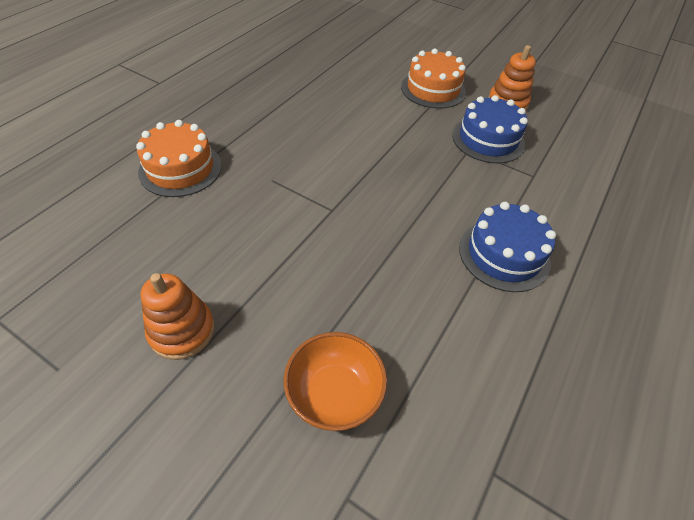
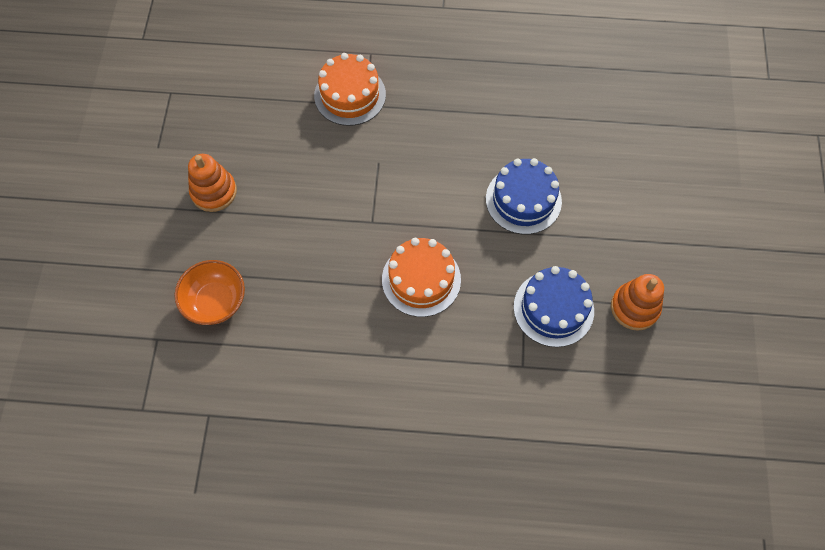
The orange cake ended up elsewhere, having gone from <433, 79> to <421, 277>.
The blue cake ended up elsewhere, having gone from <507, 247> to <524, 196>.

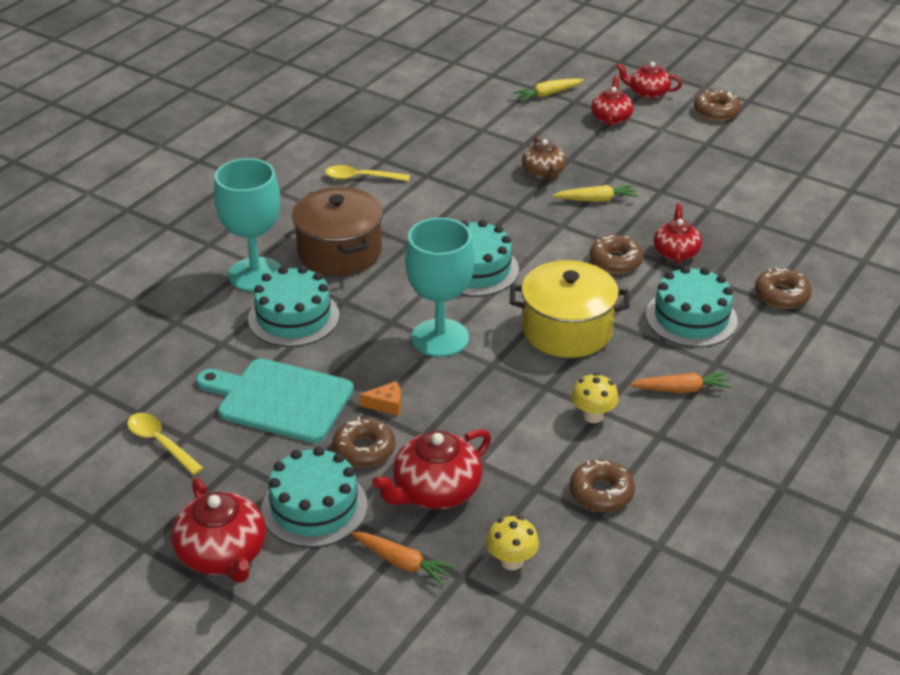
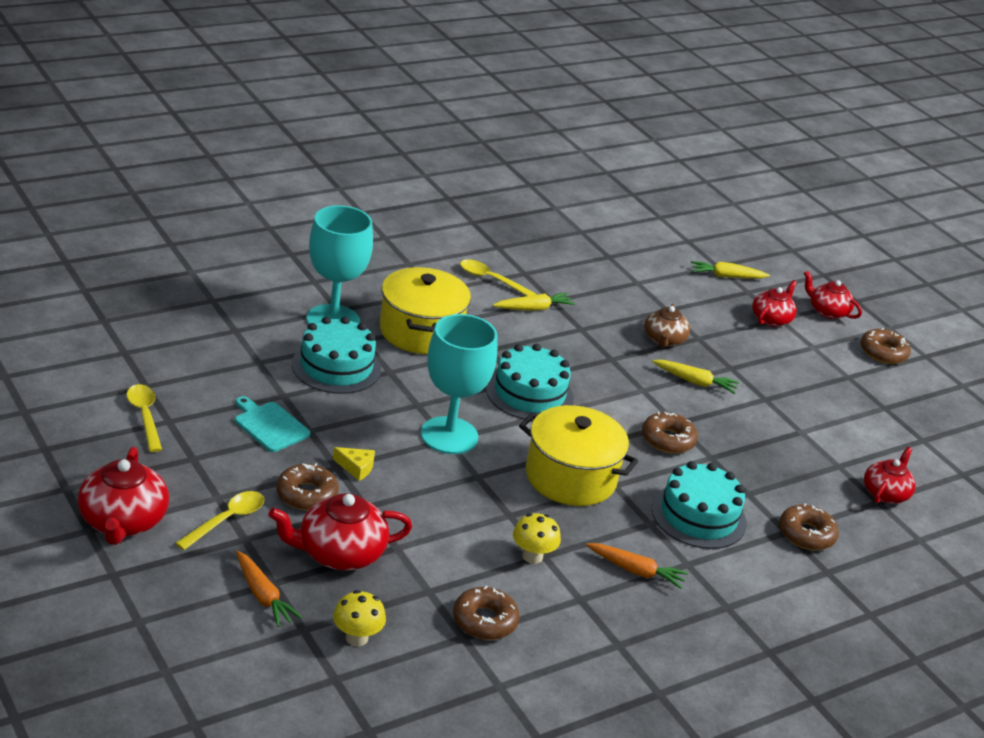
The size of the turquoise cutting board at <275, 400> changed by a factor of 0.58.
Where the turquoise cake stood at <314, 497>, the yellow spoon came to stand at <220, 520>.
What was the brown pot at <337, 231> turned into the yellow pot at <425, 310>.
What was the orange cheese at <380, 398> turned into the yellow cheese at <354, 464>.
The red teapot ended up elsewhere, having gone from <677, 234> to <890, 475>.
The second view gained the yellow carrot at <534, 302>.

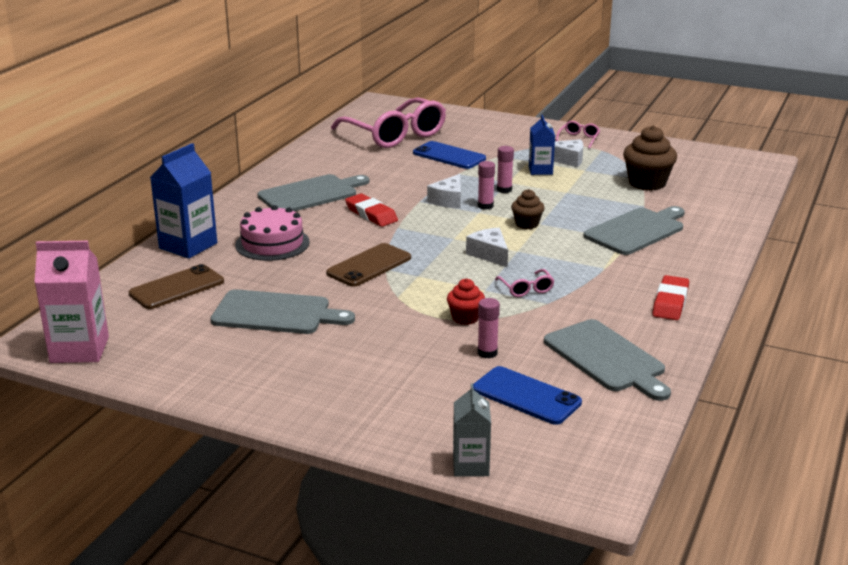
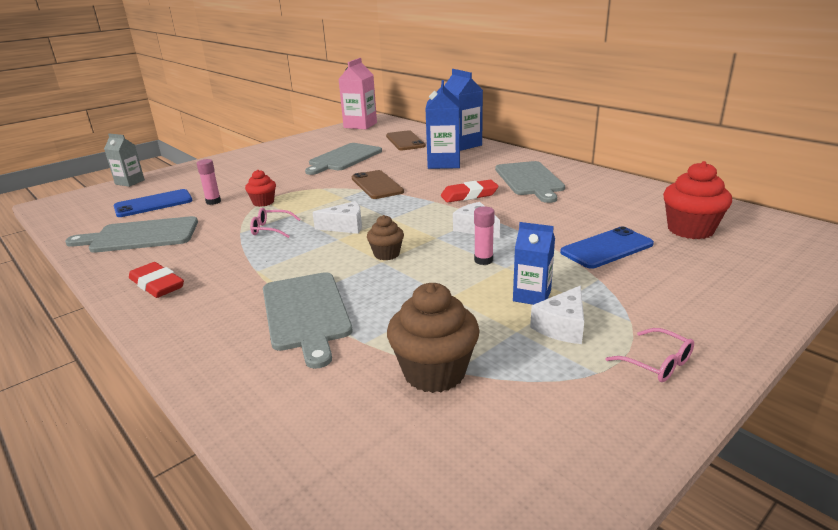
Where the pink cake stood at <272, 233>, the blue carton came to stand at <443, 124>.
Where the pink glasses stood at <388, 122>, the red cupcake came to stand at <697, 200>.
The second view lost the pink glue stick at <486, 185>.

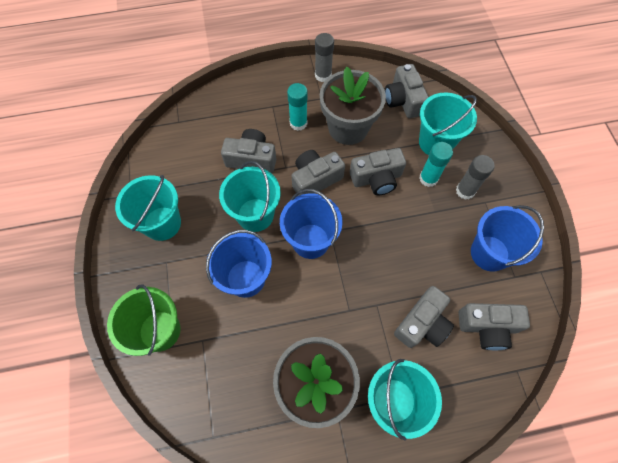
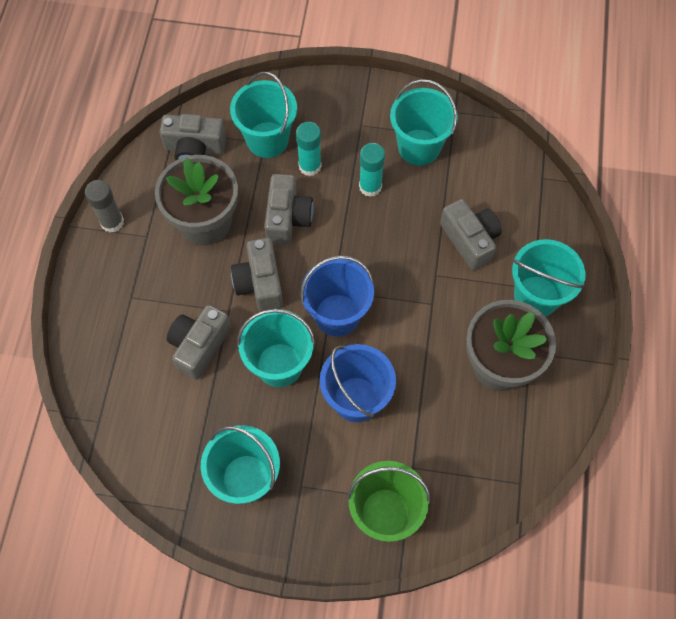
The turquoise glue stick ended up elsewhere, having gone from <297, 107> to <372, 170>.
The second view lost the grey glue stick at <475, 177>.
The second view lost the grey camera at <494, 326>.
What was the blue bucket at <507, 238> turned into the turquoise bucket at <424, 122>.

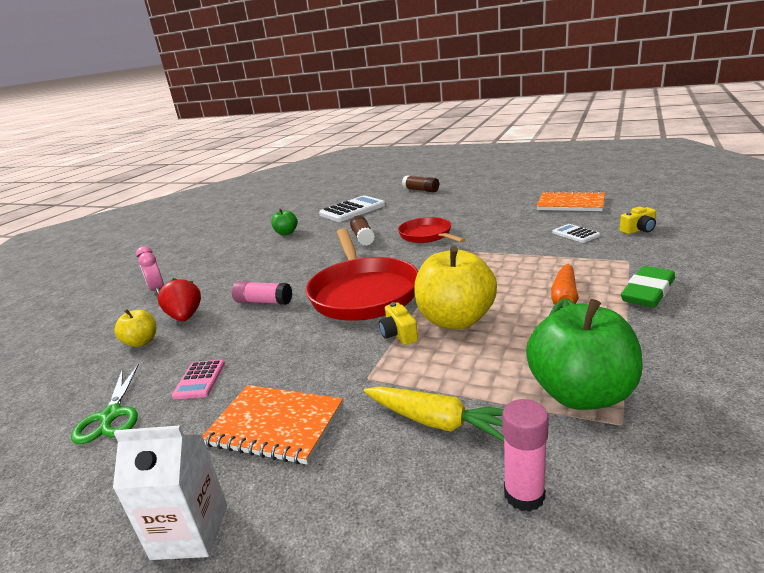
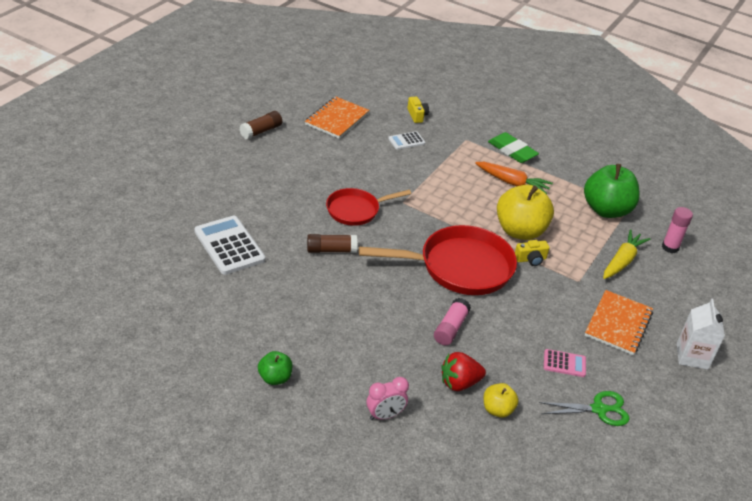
The green apple ended up elsewhere, having gone from <284, 222> to <275, 368>.
The brown glue stick ended up elsewhere, having gone from <420, 183> to <260, 125>.

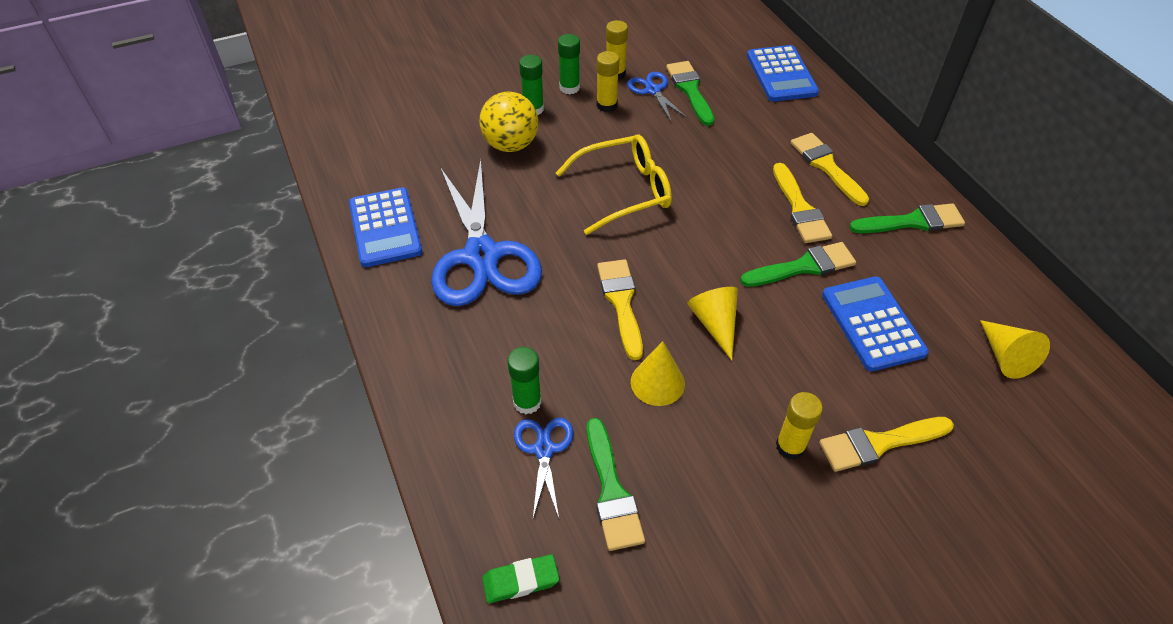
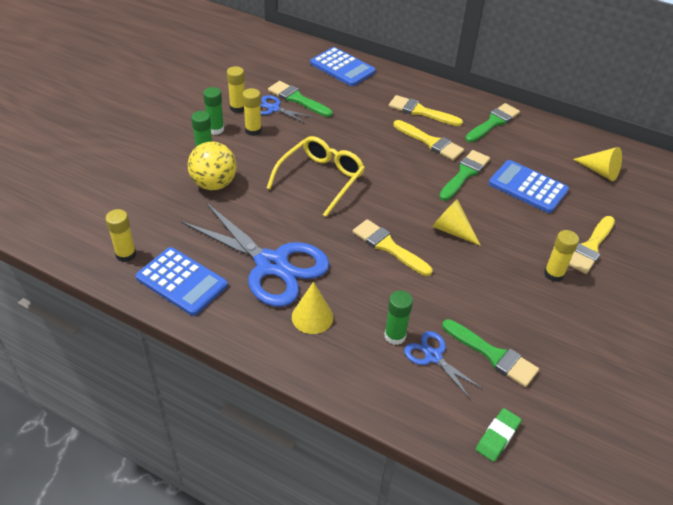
The yellow cone ended up elsewhere, having gone from <658, 373> to <312, 308>.
The second view gained the yellow glue stick at <120, 235>.

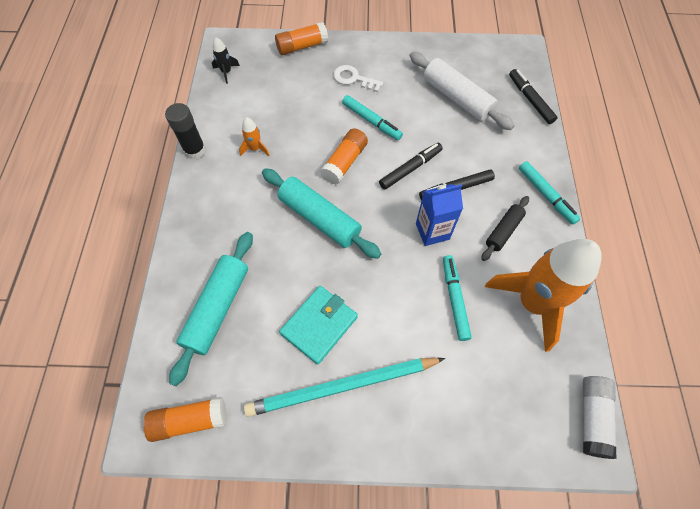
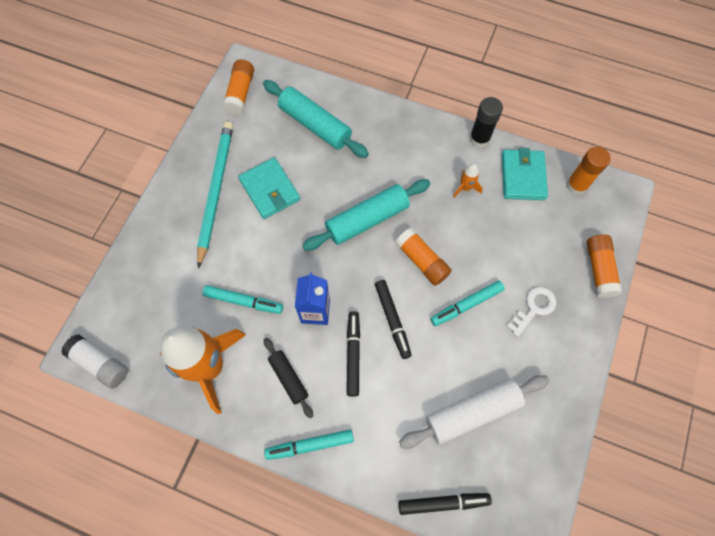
Where the black rocket stood at <226, 60>, the orange glue stick came to stand at <588, 171>.
The second view gained the turquoise wallet at <525, 174>.

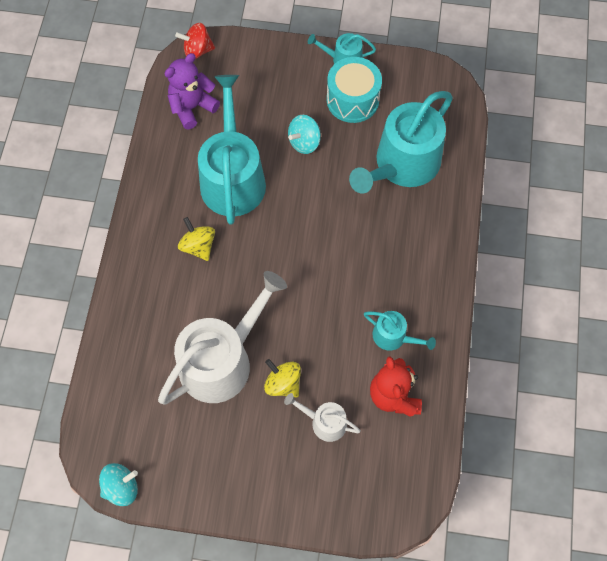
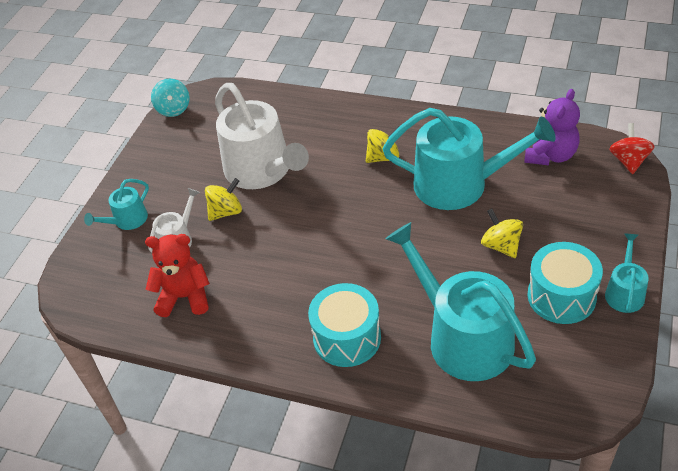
The purple teddy bear at <192, 91> ended up facing another way, 60 degrees clockwise from before.
What was the turquoise spinning top at <304, 134> turned into the yellow spinning top at <502, 233>.
The turquoise watering can ended up elsewhere, having gone from <400, 331> to <116, 204>.
The second view gained the turquoise drum at <344, 325>.

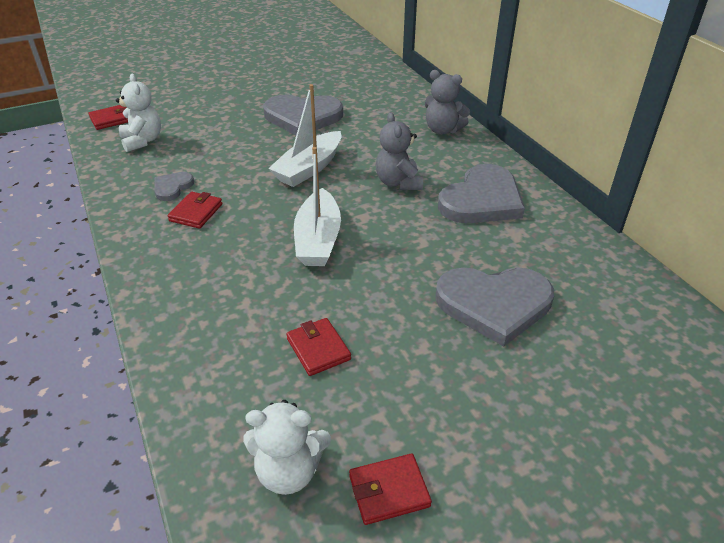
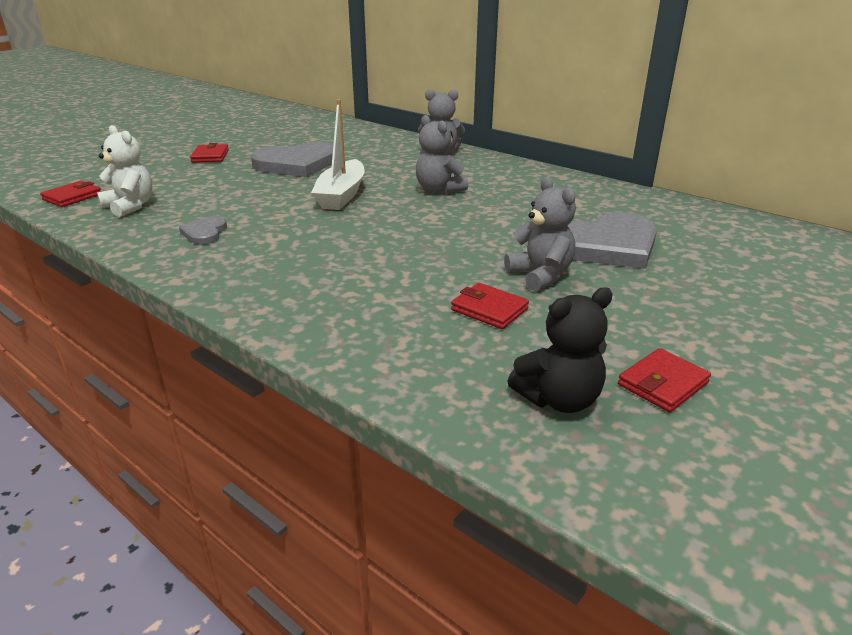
The red wallet ended up elsewhere, having gone from <195, 210> to <209, 152>.
What was the white teddy bear at <287, 447> turned into the black teddy bear at <560, 350>.
The second view lost the white boat at <317, 206>.
The second view lost the grey heart at <481, 193>.
The second view gained the grey teddy bear at <540, 234>.

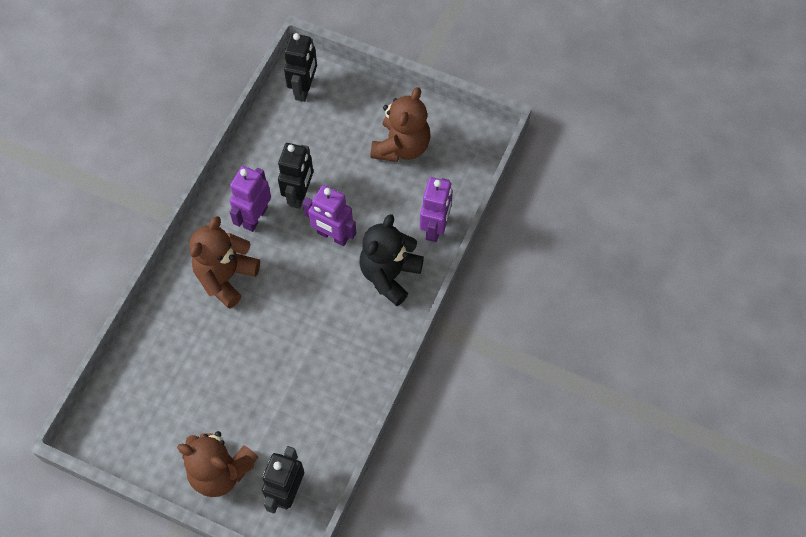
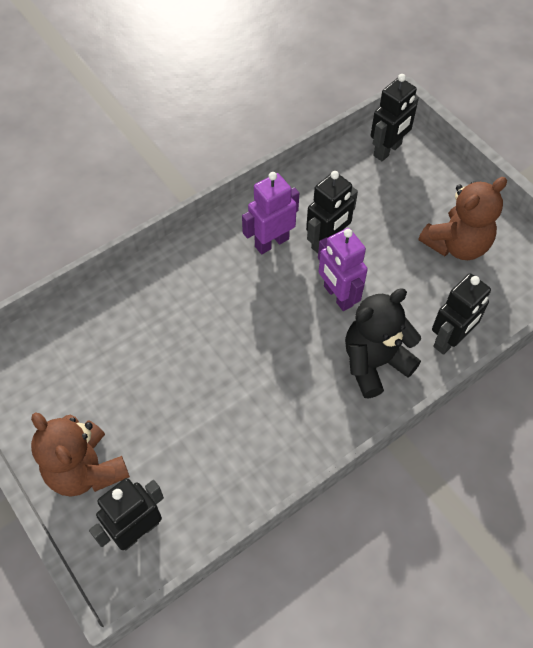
The second view lost the brown teddy bear at <225, 262>.
What was the purple robot at <436, 209> turned into the black robot at <461, 314>.

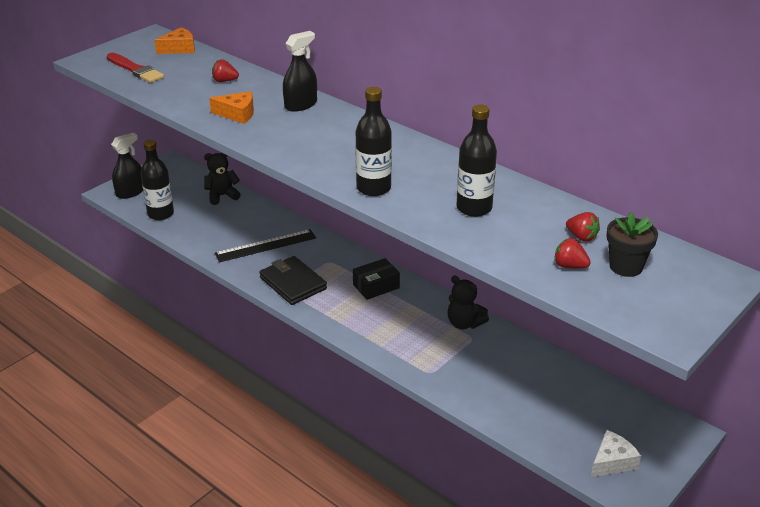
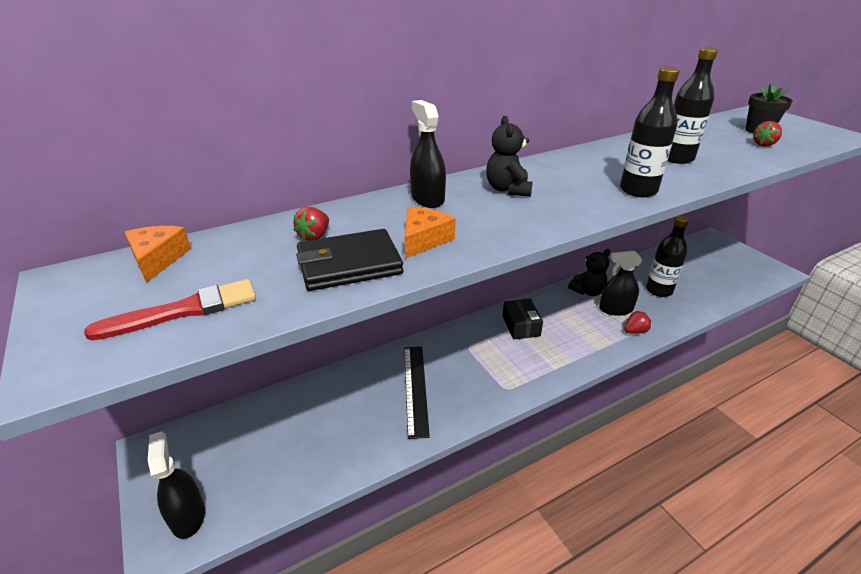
The black bottle ended up elsewhere, having gone from <157, 180> to <667, 256>.
The black teddy bear ended up elsewhere, having gone from <222, 178> to <509, 156>.
The black wallet ended up elsewhere, having gone from <293, 280> to <350, 260>.
The red strawberry ended up elsewhere, having gone from <583, 227> to <637, 322>.
The second view lost the white cheese at <616, 453>.
The second view gained the black spray bottle at <620, 283>.

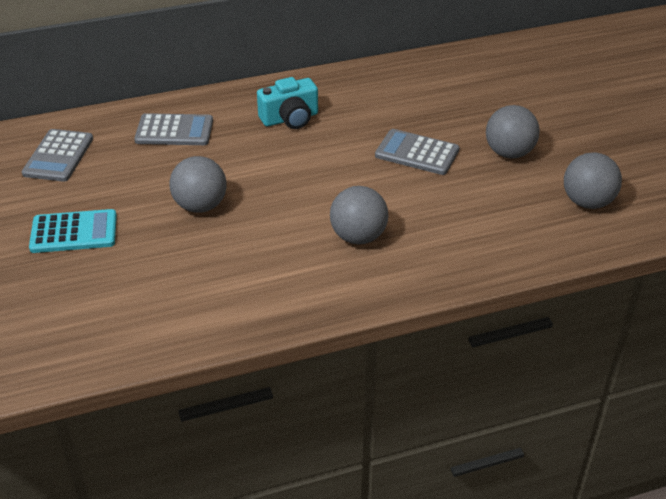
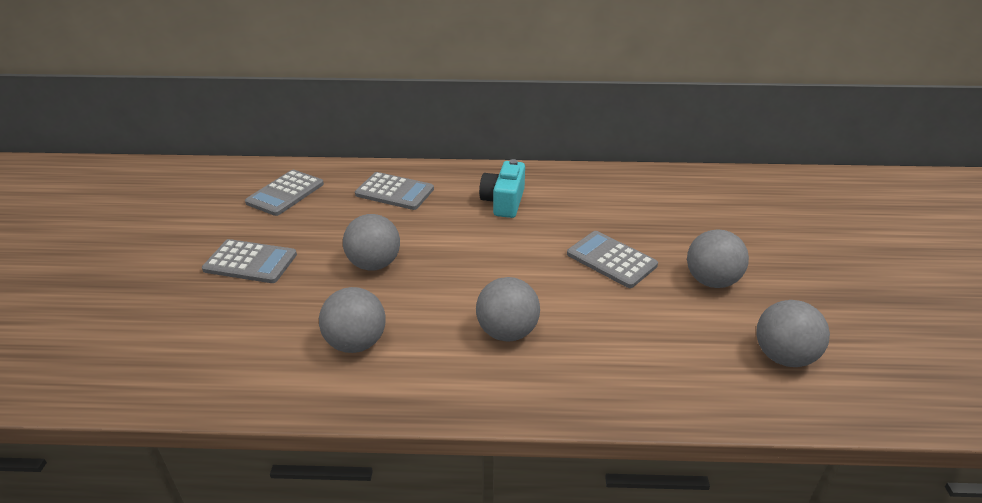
What was the turquoise calculator at <73, 231> turned into the grey calculator at <249, 261>.
The turquoise camera at <287, 103> ended up facing another way, 105 degrees clockwise from before.
The second view gained the grey ball at <352, 320>.

